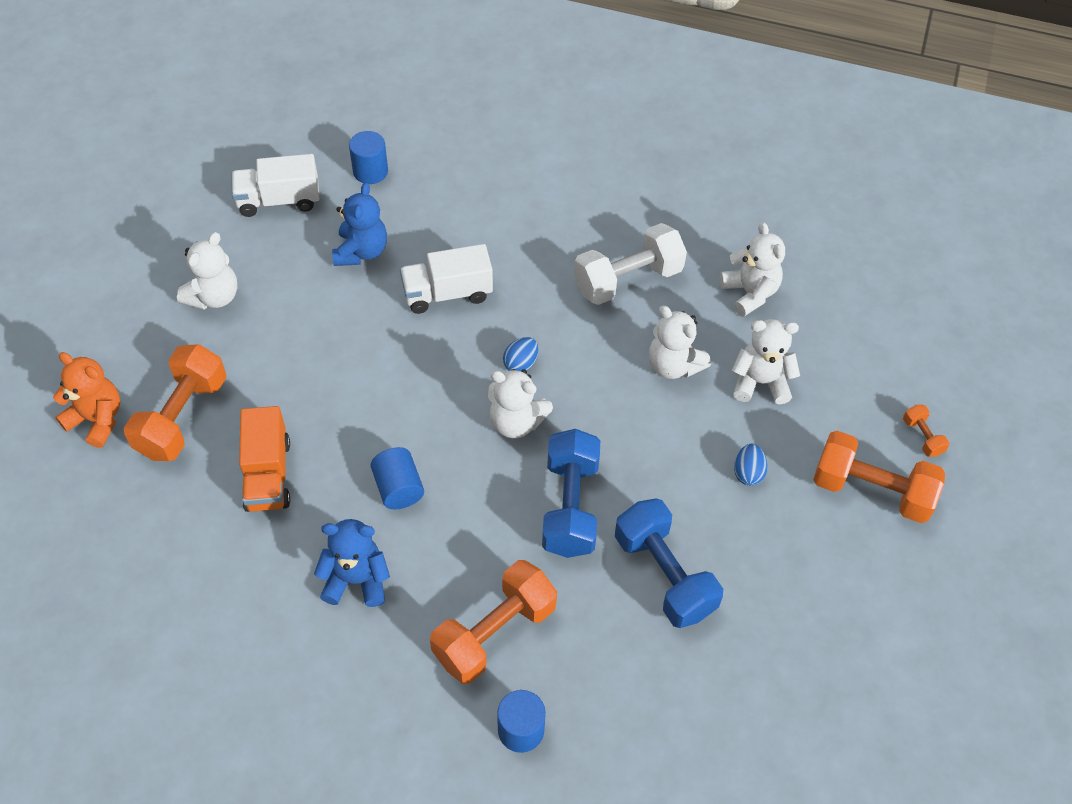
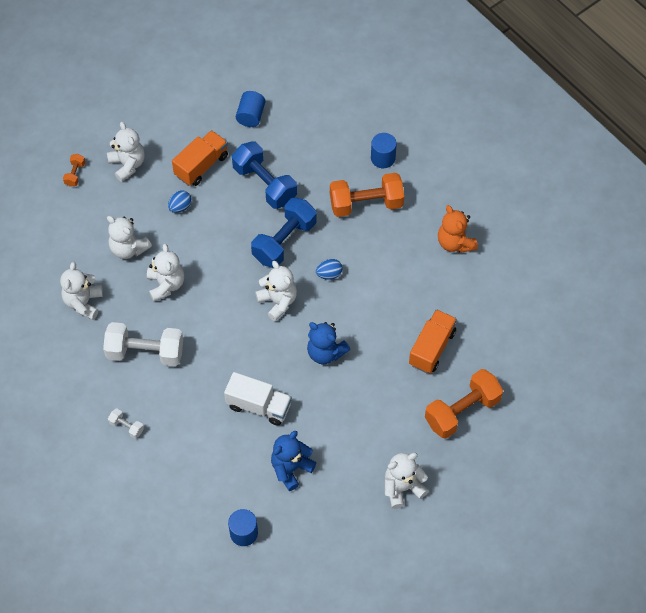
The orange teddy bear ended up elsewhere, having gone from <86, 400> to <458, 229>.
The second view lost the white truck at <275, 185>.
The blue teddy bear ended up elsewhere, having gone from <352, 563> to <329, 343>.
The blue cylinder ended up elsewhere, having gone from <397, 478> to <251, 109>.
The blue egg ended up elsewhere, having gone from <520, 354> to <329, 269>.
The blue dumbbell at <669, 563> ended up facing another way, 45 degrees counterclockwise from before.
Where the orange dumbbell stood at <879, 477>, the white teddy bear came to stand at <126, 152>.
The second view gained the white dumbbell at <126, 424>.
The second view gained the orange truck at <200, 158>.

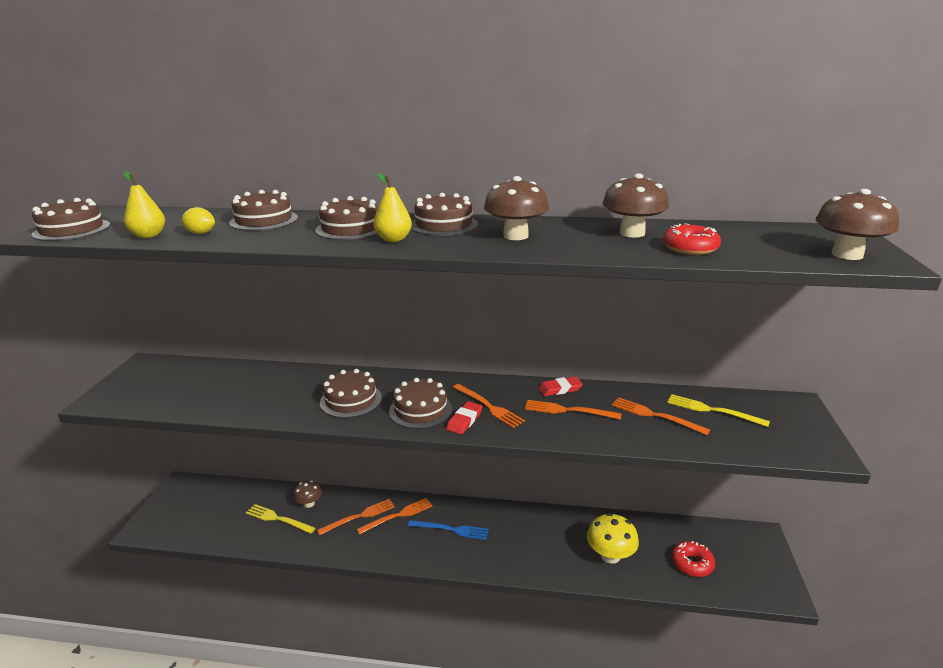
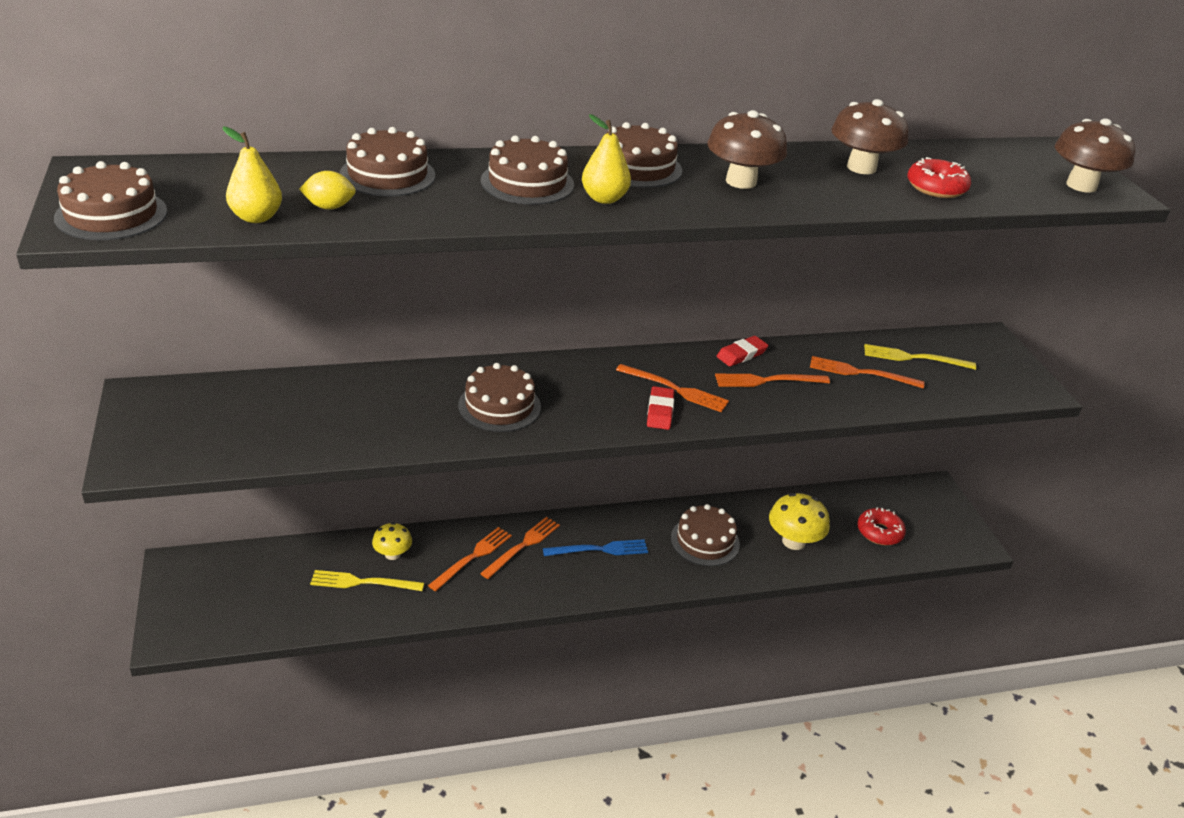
What was the brown mushroom at <307, 494> turned into the yellow mushroom at <392, 541>.
The brown cake ended up elsewhere, having gone from <420, 403> to <705, 535>.

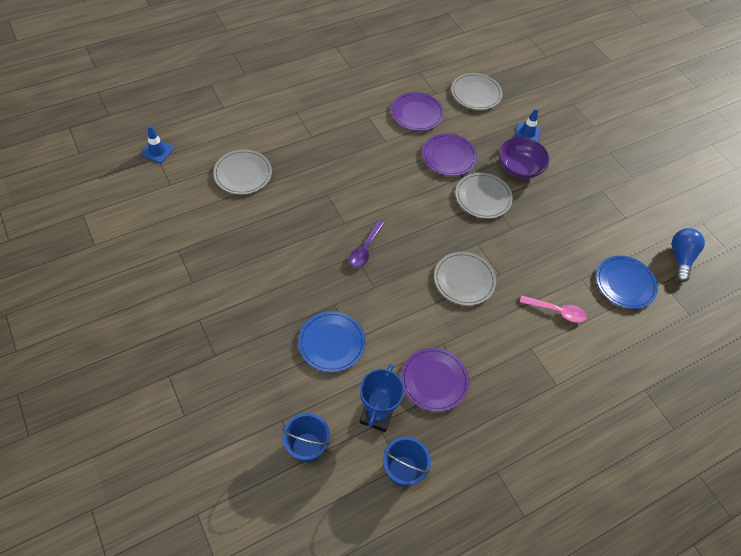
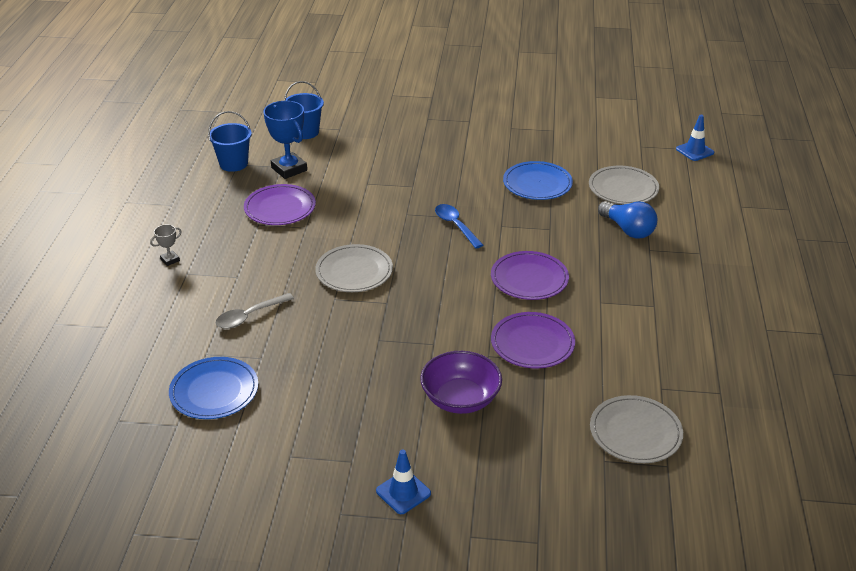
The blue plate ended up elsewhere, having gone from <332, 341> to <538, 180>.
What was the purple spoon at <366, 244> turned into the blue spoon at <459, 226>.
The purple plate ended up elsewhere, having gone from <417, 111> to <530, 275>.
The second view lost the grey plate at <484, 196>.
The blue traffic cone ended up elsewhere, having gone from <527, 125> to <403, 482>.
What was the pink spoon at <553, 309> turned into the grey spoon at <255, 311>.
The blue light bulb ended up elsewhere, having gone from <688, 255> to <627, 220>.
The second view gained the grey trophy at <166, 245>.

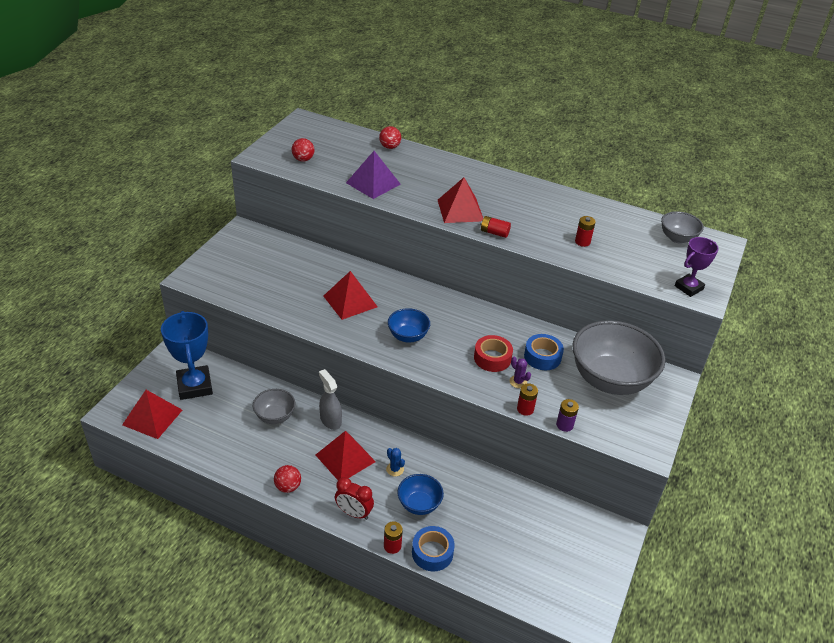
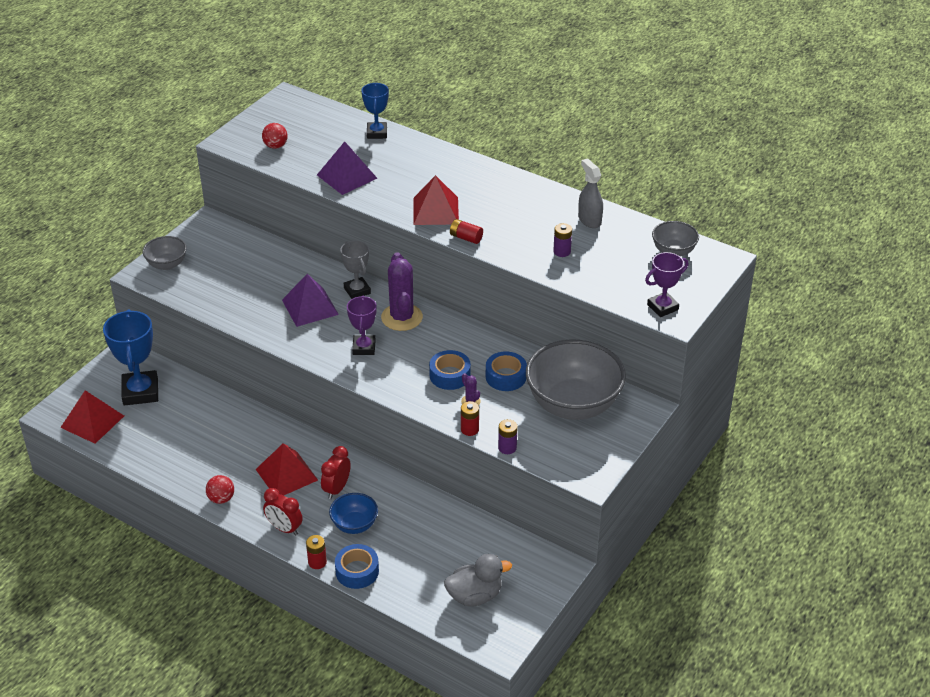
The grey bowl ended up elsewhere, having gone from <274, 406> to <165, 253>.
The grey spray bottle ended up elsewhere, having gone from <330, 399> to <590, 193>.
What was the red pyramid at <351, 295> turned into the purple pyramid at <310, 300>.
Where the red ball stood at <390, 137>, the blue trophy came to stand at <375, 111>.
Where the blue cactus stood at <395, 462>, the red clock came to stand at <336, 472>.
Where the blue bowl stood at <409, 325>, the purple trophy came to stand at <362, 325>.
What was the red tape at <493, 353> turned into the blue tape at <450, 370>.
What was the red battery at <585, 231> turned into the purple battery at <562, 240>.
The second view gained the grey trophy at <355, 270>.
The second view gained the purple cactus at <402, 291>.
The second view gained the grey duck at <478, 580>.

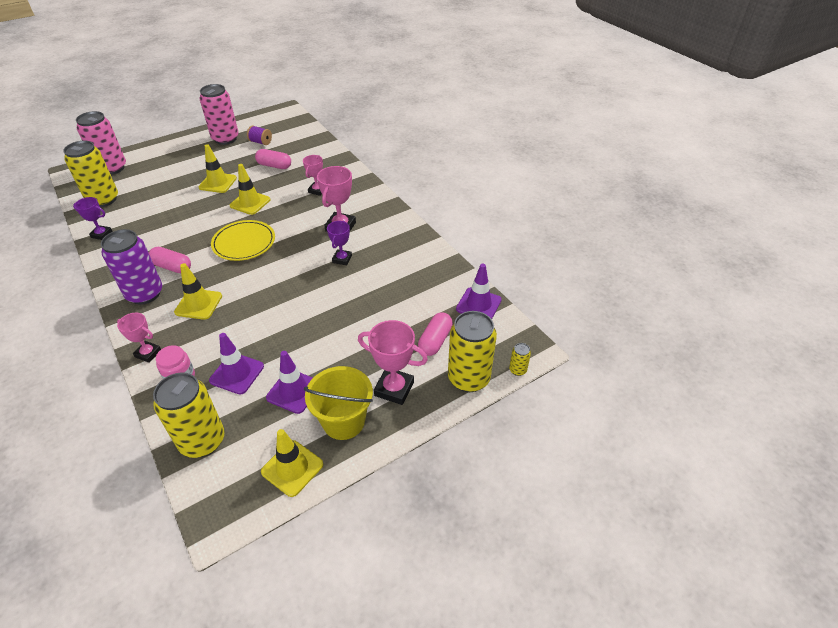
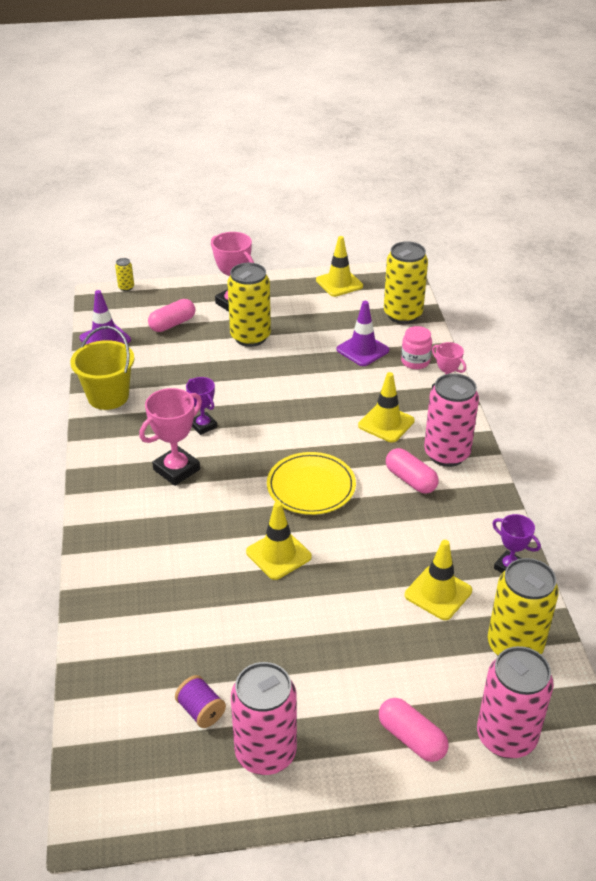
What was the purple can at <131, 267> turned into the pink can at <451, 420>.
The yellow traffic cone ended up elsewhere, having gone from <218, 168> to <438, 580>.
The pink capsule ended up elsewhere, having gone from <273, 159> to <414, 730>.
The second view lost the purple traffic cone at <289, 382>.
The second view lost the pink trophy at <313, 175>.
The yellow bucket ended up elsewhere, having gone from <338, 403> to <102, 368>.
The purple trophy at <339, 243> ended up facing another way, 75 degrees counterclockwise from before.
The yellow can ended up elsewhere, having gone from <472, 351> to <249, 305>.

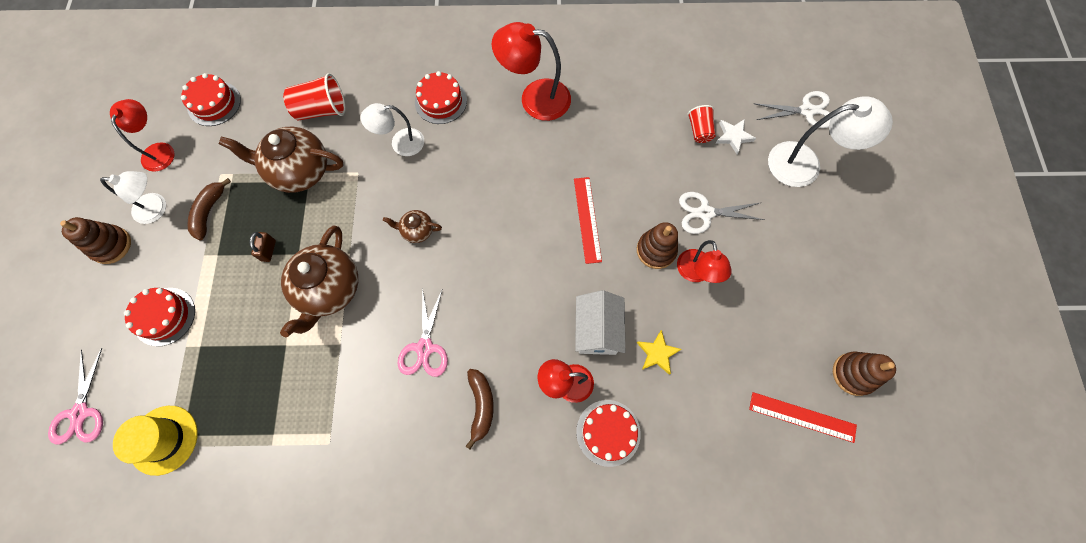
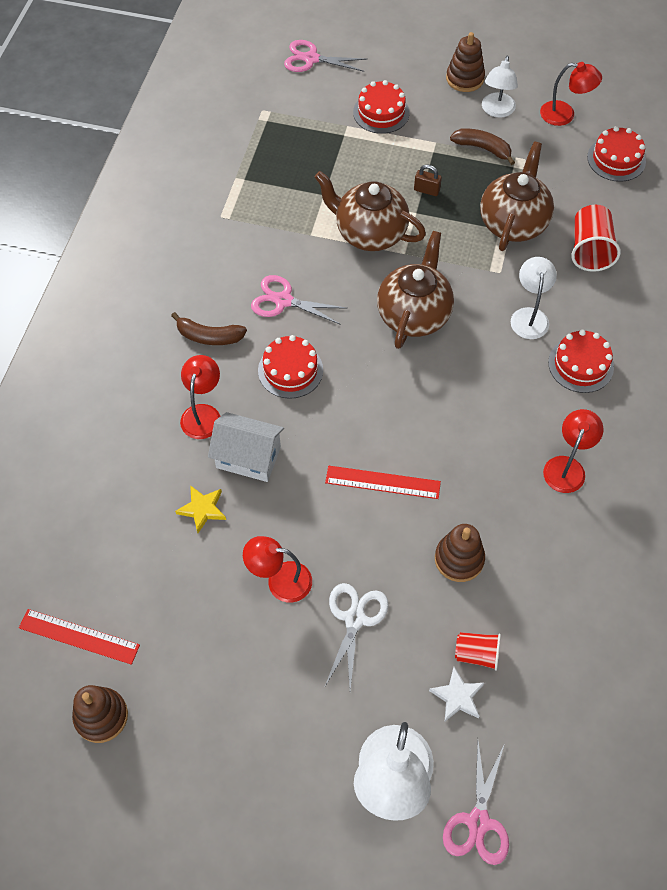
The second view lost the yellow hat at <155, 441>.
The size of the brown teapot at <412, 226> changed by a factor of 2.04.
The size of the red lamp at <531, 71> changed by a factor of 0.64.
The red cake ended up elsewhere, having gone from <608, 433> to <290, 367>.
The brown stacking toy ended up elsewhere, having gone from <657, 245> to <460, 553>.
The red ruler at <803, 417> ended up facing another way, 75 degrees clockwise from before.
What was the white scissors at <792, 109> turned into the pink scissors at <476, 803>.

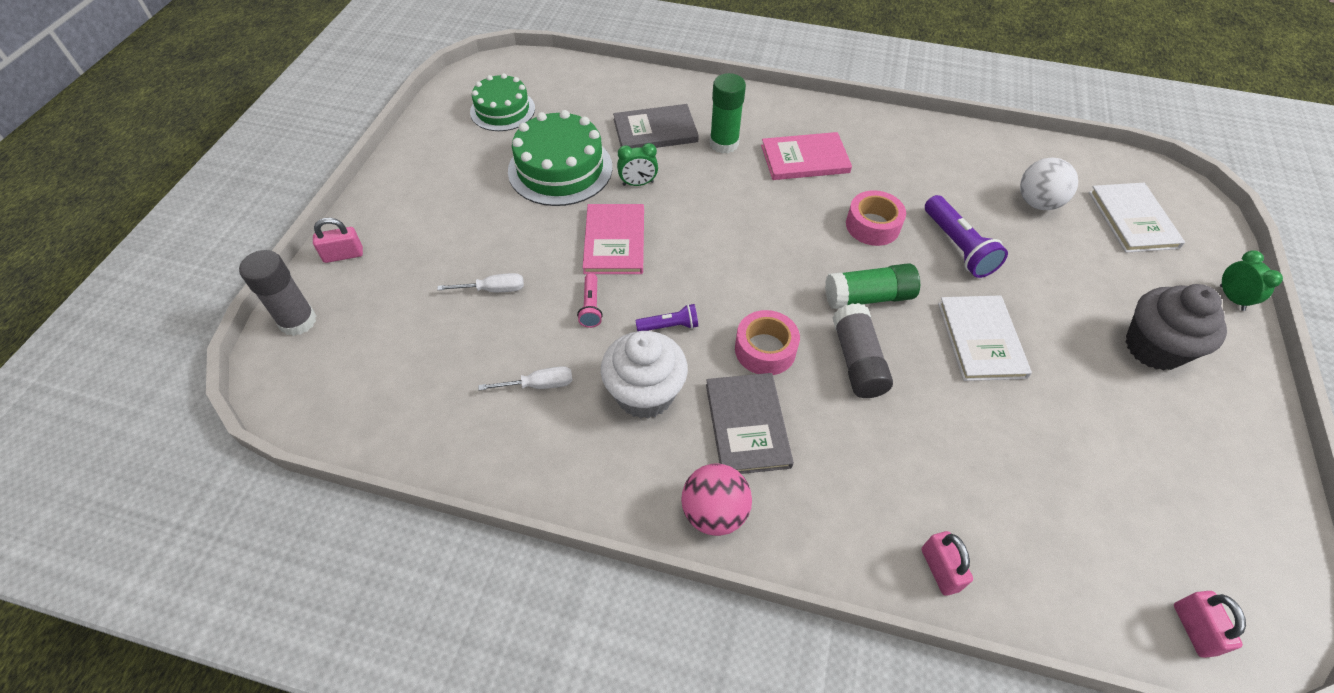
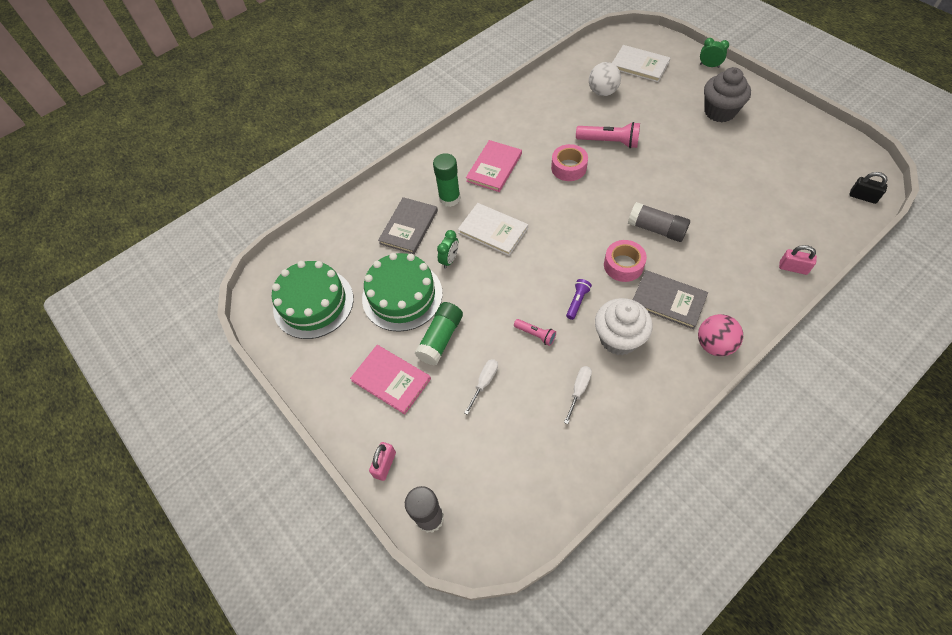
The size of the green cake at <502, 102> changed by a factor of 1.51.
The pink book ended up elsewhere, having gone from <613, 239> to <390, 379>.
The green glue stick ended up elsewhere, having gone from <872, 286> to <439, 333>.
What was the purple flashlight at <966, 236> turned into the pink flashlight at <608, 135>.
The white book ended up elsewhere, having gone from <985, 338> to <493, 229>.
What was the pink padlock at <1210, 624> turned into the black padlock at <868, 188>.

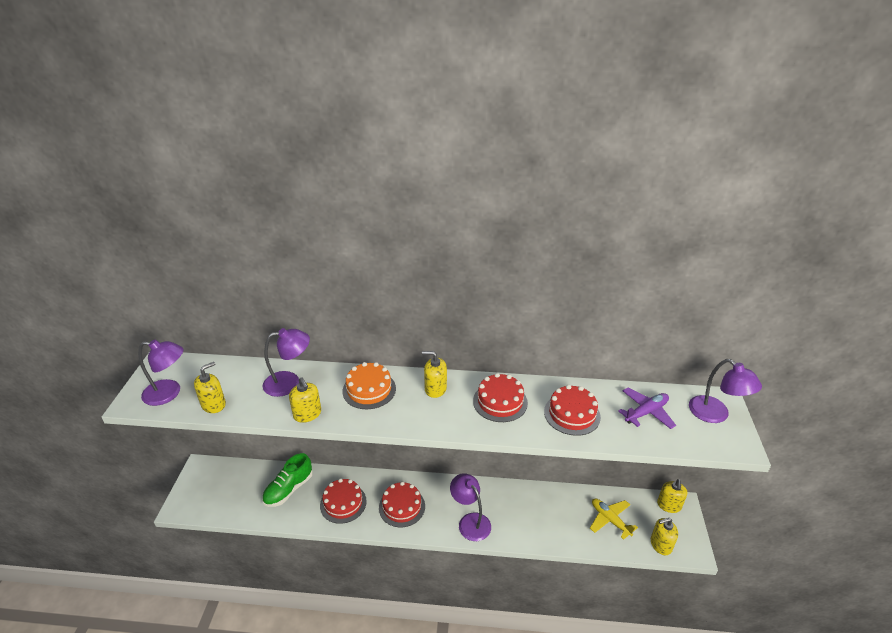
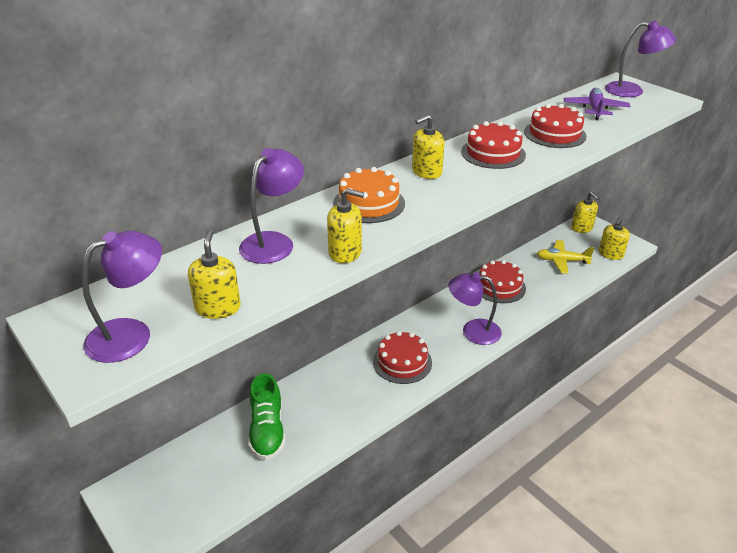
The red cake ended up elsewhere, having gone from <343, 501> to <503, 281>.

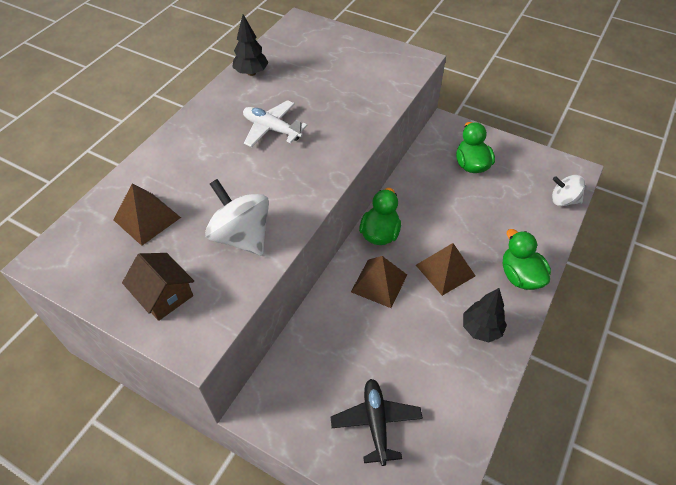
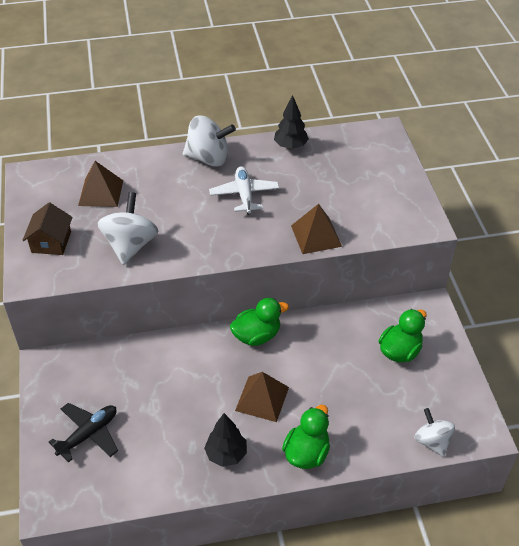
The brown pyramid ended up elsewhere, having gone from <379, 282> to <316, 229>.
The second view gained the white spinning top at <209, 141>.

